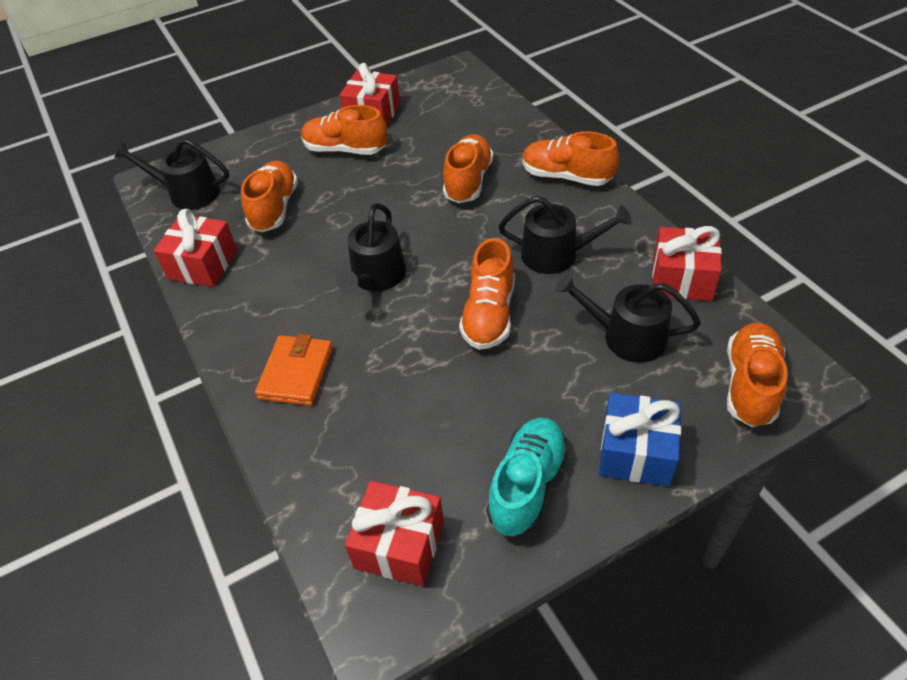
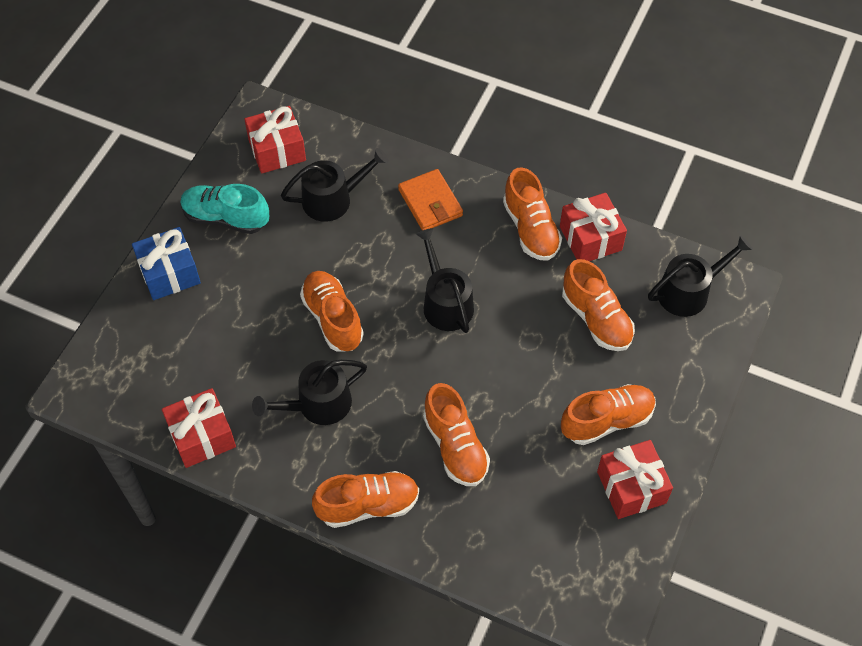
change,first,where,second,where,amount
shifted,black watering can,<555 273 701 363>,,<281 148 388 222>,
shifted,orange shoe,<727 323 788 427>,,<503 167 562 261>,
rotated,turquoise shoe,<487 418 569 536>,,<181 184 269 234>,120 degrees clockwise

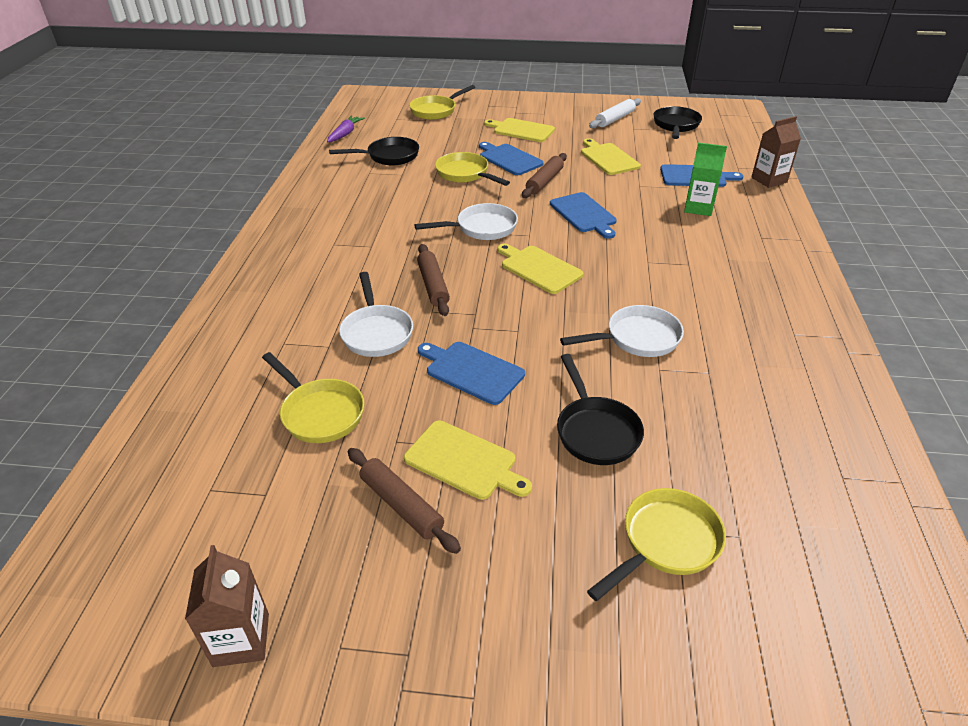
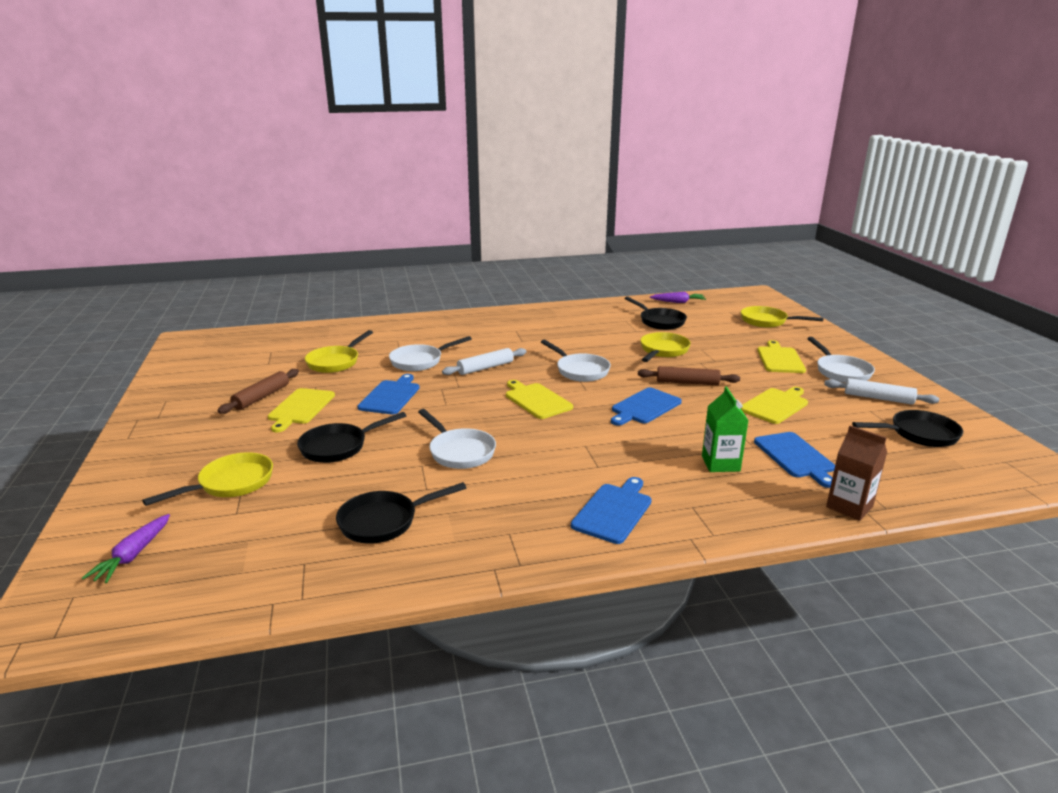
change,first,where,second,where,amount
shifted,blue cutting board,<479 142 544 175>,,<571 477 652 544>,
repainted,brown rolling pin,<417 244 450 316>,white rolling pin,<442 348 527 375>,
rotated,yellow cutting board,<497 244 583 294>,,<506 380 573 419>,60 degrees counterclockwise
rotated,yellow pan,<587 488 726 601>,,<142 452 273 506>,75 degrees counterclockwise
gone,brown carton,<185 545 269 667>,,,
new,,,white pan,<807 337 875 383>,
new,,,black pan,<336 482 466 544>,
new,,,purple carrot,<82 514 170 583>,

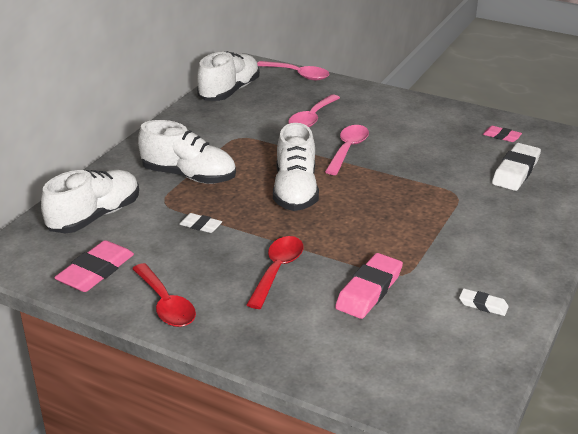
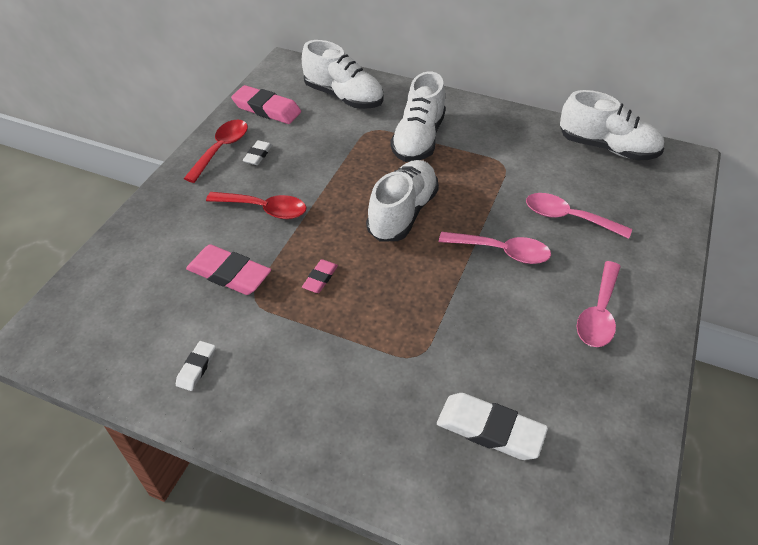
change,first,where,second,where,amount
shifted,pink spoon,<257 61 329 80>,,<577 261 621 347>,
rotated,white shoe,<273 123 319 211>,,<366 160 439 242>,120 degrees clockwise
shifted,pink eraser,<483 126 522 142>,,<302 259 338 293>,
shifted,white eraser,<179 213 222 233>,,<242 140 272 165>,
rotated,red spoon,<132 263 196 327>,,<184 119 248 183>,150 degrees clockwise

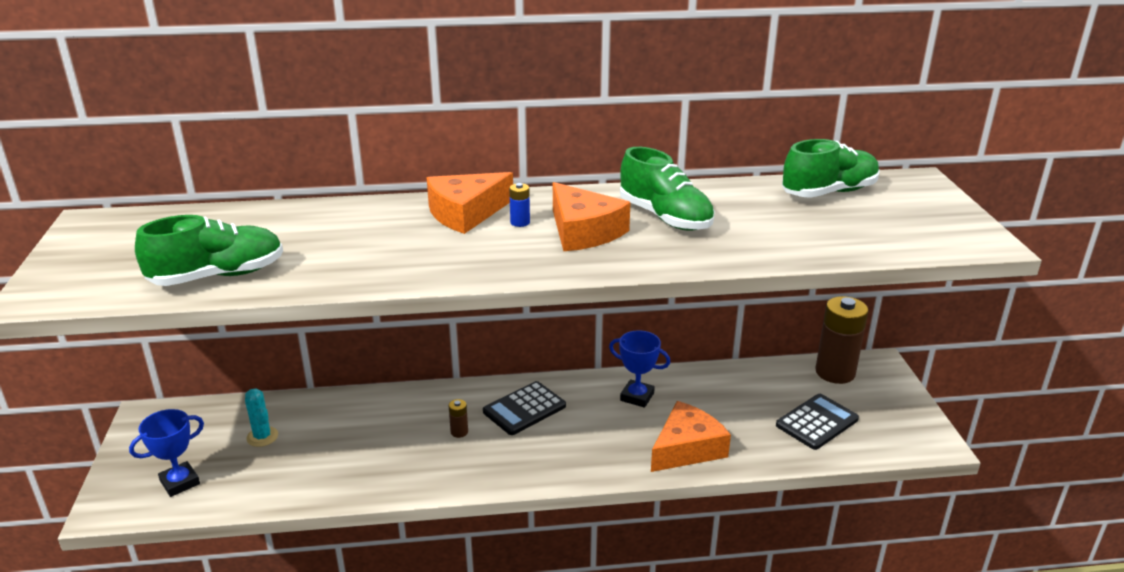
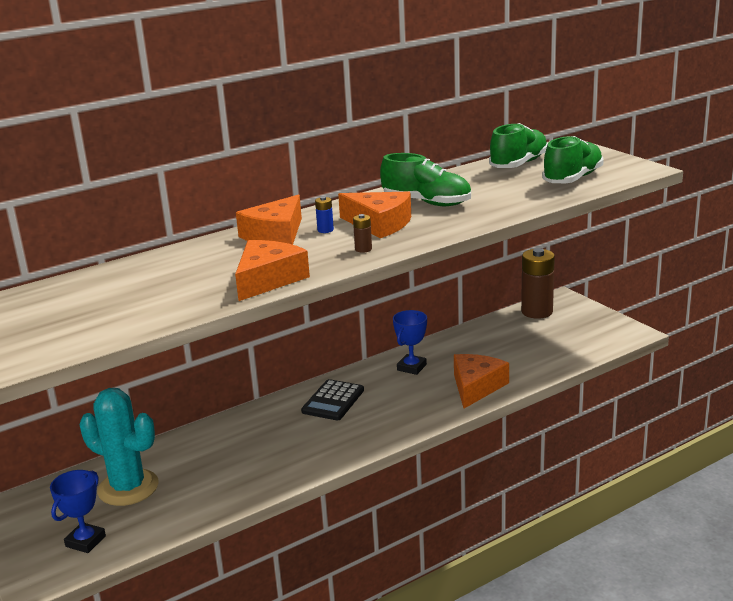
change,first,where,second,where,amount
shifted,green shoe,<135 215 283 286>,,<542 136 603 183>,
rotated,blue trophy,<609 330 670 408>,,<393 310 427 375>,60 degrees counterclockwise
scaled,turquoise cactus,<245 388 278 447>,,<80 388 158 506>,x2.07
gone,black calculator,<776 394 859 450>,,,
shifted,brown battery,<449 399 468 438>,,<353 214 372 253>,
new,,,orange cheese,<235 240 310 301>,

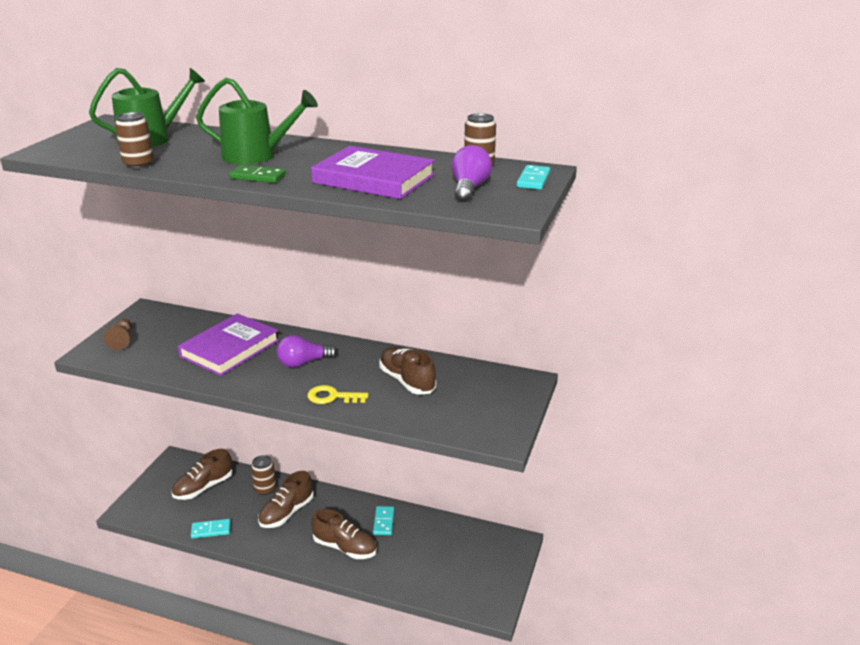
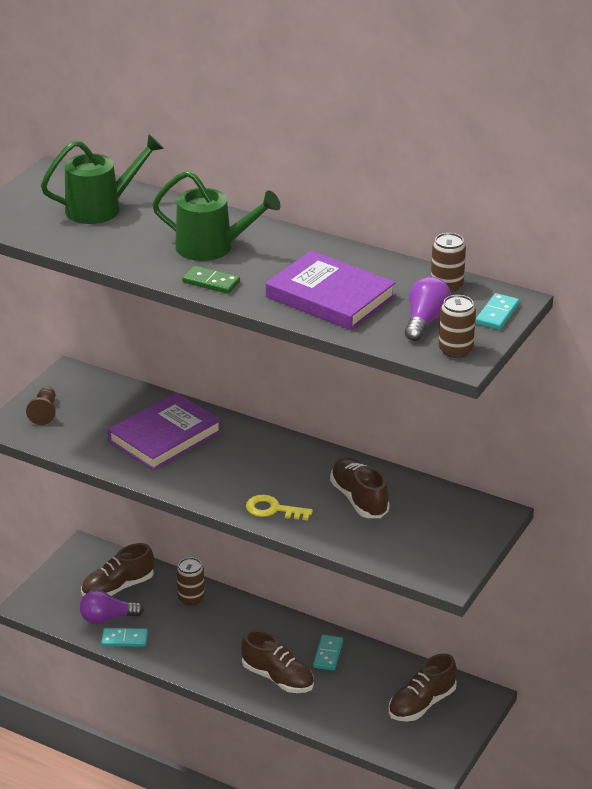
change,first,where,second,where,amount
shifted,brown can,<115 112 154 169>,,<439 295 476 358>,
shifted,purple light bulb,<277 335 337 368>,,<80 590 144 624>,
shifted,brown shoe,<258 471 314 528>,,<389 653 457 721>,

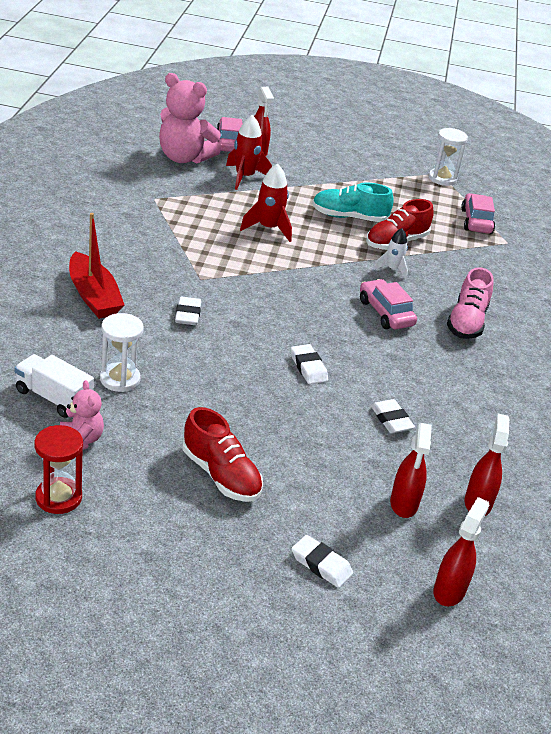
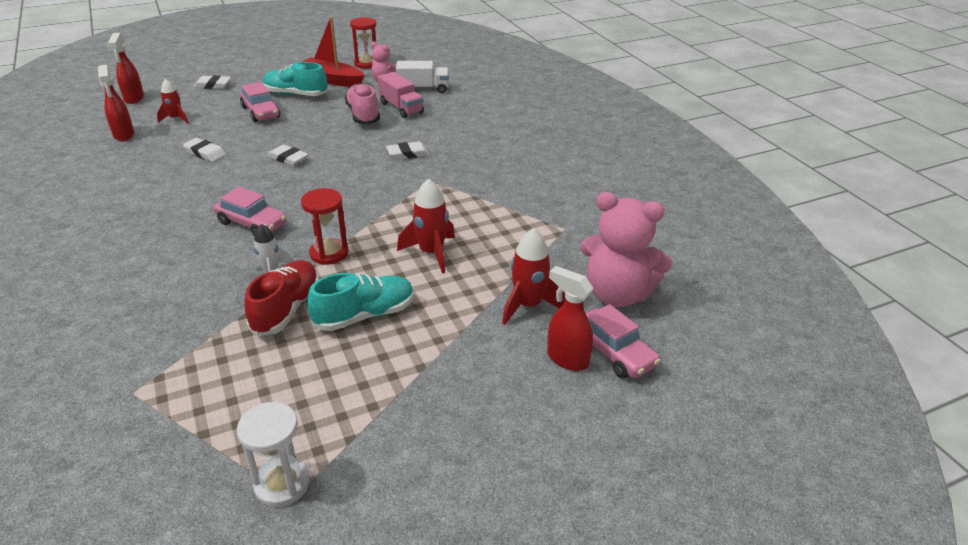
change,first,where,second,where,amount
rotated,pink teddy bear,<159 73 221 164>,,<580 192 672 307>,150 degrees counterclockwise
shifted,pink car,<461 193 495 234>,,<240 82 280 122>,
shifted,red boat,<69 213 124 319>,,<302 17 365 87>,
shifted,pink shoe,<447 267 494 339>,,<345 83 380 124>,
rotated,white eraser,<175 297 201 325>,,<386 142 430 160>,75 degrees counterclockwise
swapped,white hourglass,<100 313 144 392>,pink truck,<378 72 424 118>,
repainted,red shoe,<182 407 263 502>,turquoise shoe,<263 62 327 96>,
swapped,red spray bottle,<390 423 432 518>,red rocket,<157 79 189 124>,
new,,,red hourglass,<301 188 349 265>,

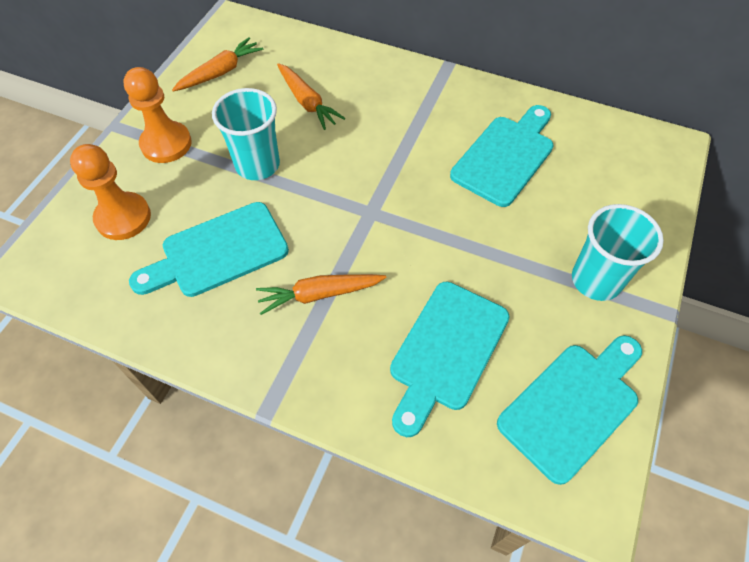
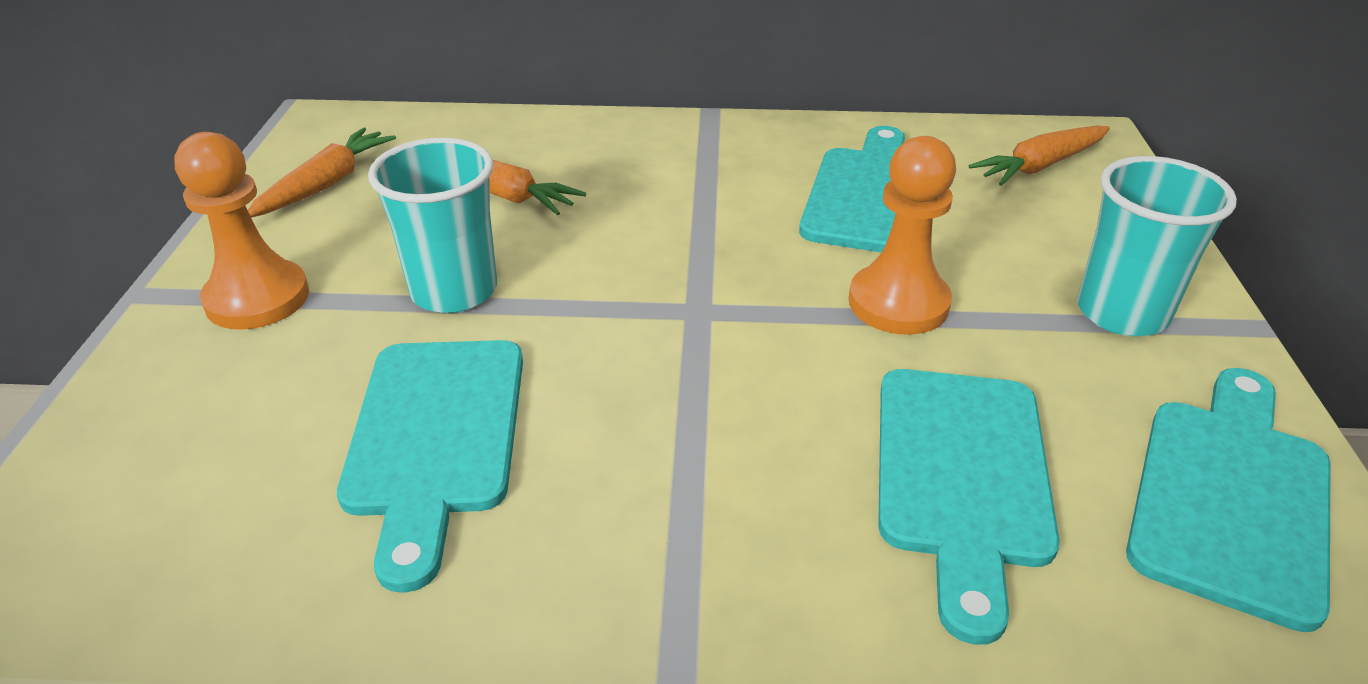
change,first,where,second,where,amount
shifted,orange pawn,<70 144 151 240>,,<849 136 956 335>,
rotated,turquoise cutting board,<129 202 289 297>,,<337 340 523 593>,45 degrees counterclockwise
shifted,orange carrot,<256 274 387 315>,,<969 125 1110 186>,

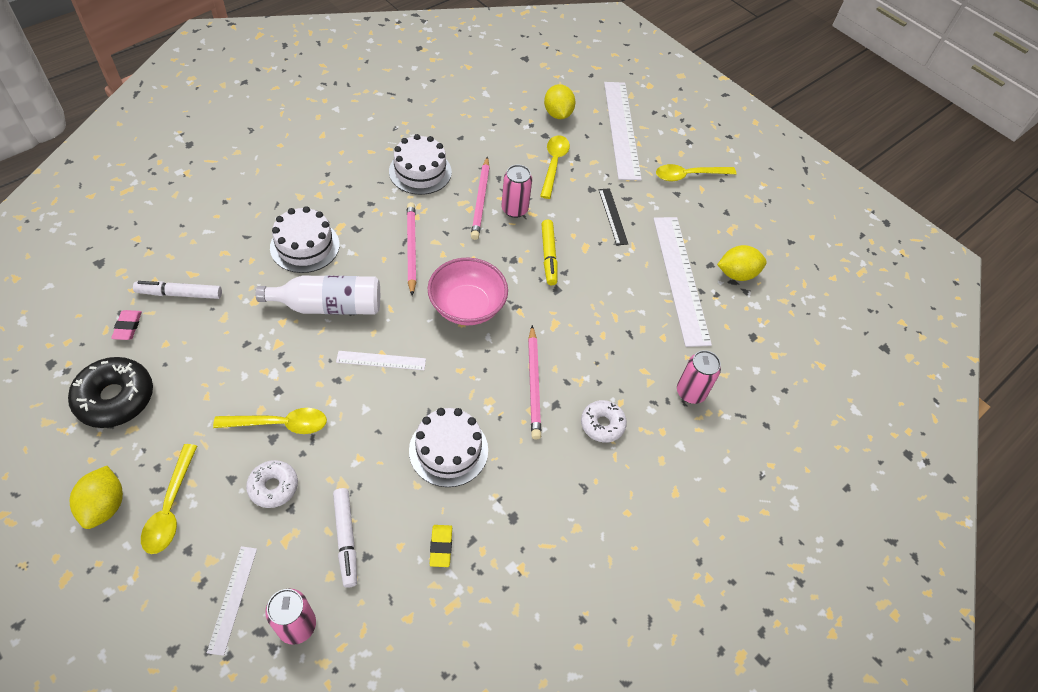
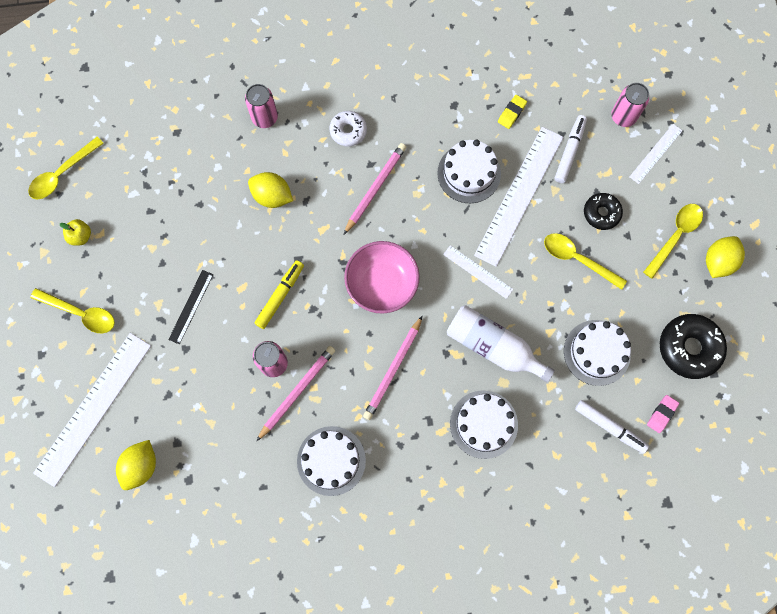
change,first,where,second,where,amount
shifted,yellow spoon,<540 135 570 199>,,<28 137 104 199>,
shifted,white ruler,<653 217 712 347>,,<474 127 564 267>,
shifted,yellow lemon,<717 245 767 281>,,<248 172 293 208>,
repainted,white donut,<246 460 298 508>,black donut,<584 193 623 230>,
new,,,yellow apple,<60 219 91 246>,
new,,,white cake,<564 320 631 386>,

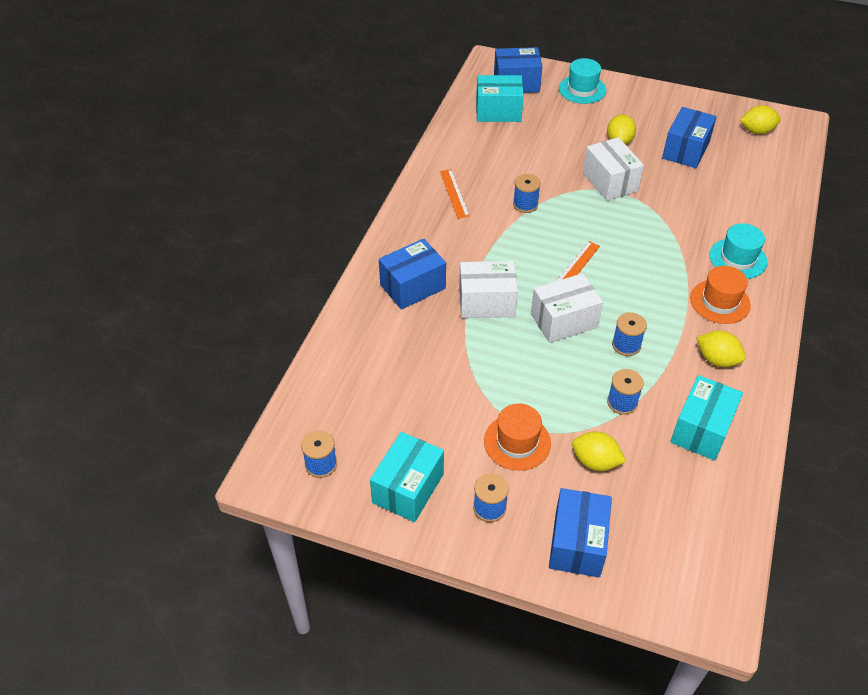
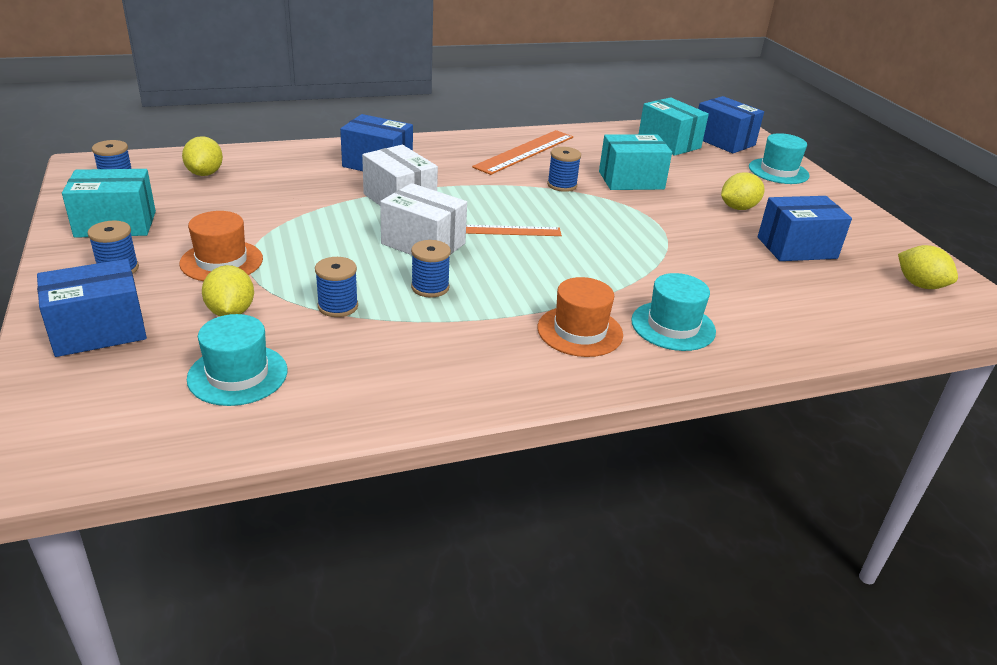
change,first,where,second,where,amount
gone,white box,<583 137 644 201>,,,
scaled,orange ruler,<440 169 470 219>,,<472 130 573 175>,x1.68
shifted,yellow lemon,<697 331 746 367>,,<182 136 223 176>,
shifted,turquoise box,<670 375 743 461>,,<599 135 672 190>,
new,,,turquoise hat,<187 314 287 406>,

